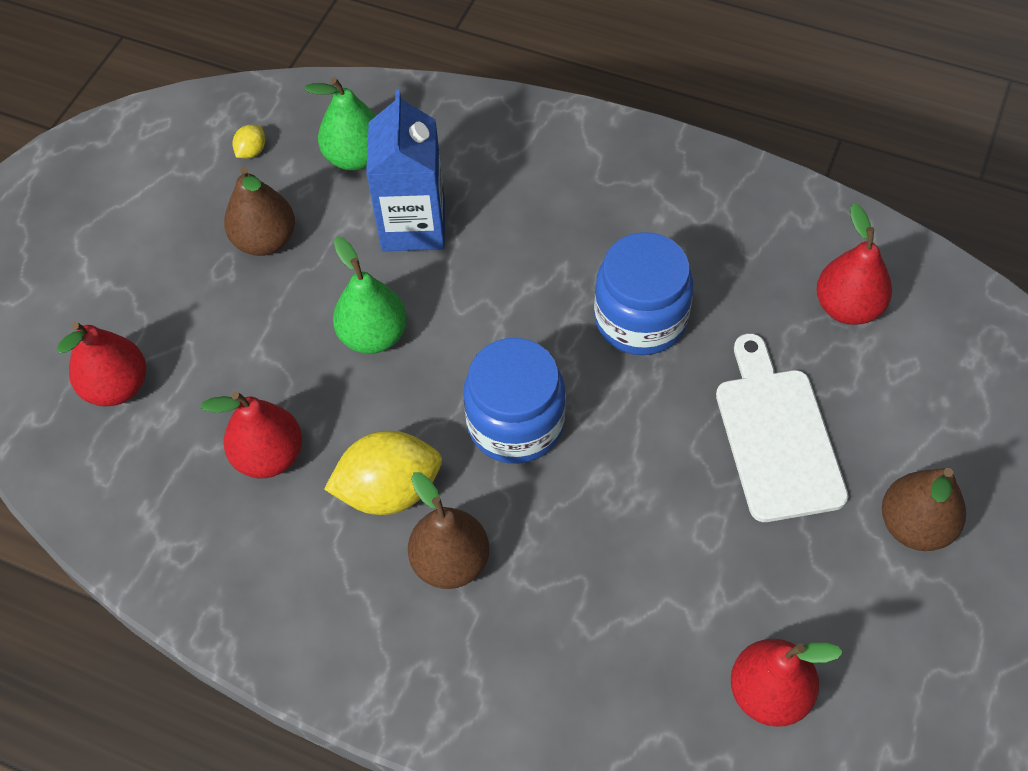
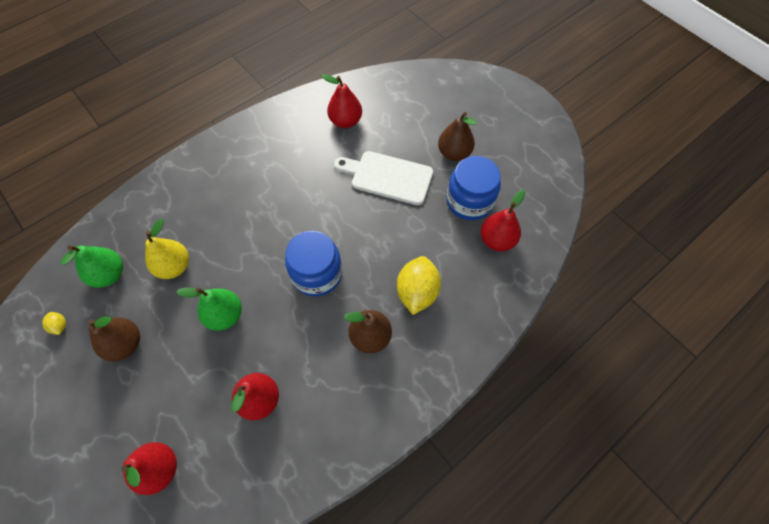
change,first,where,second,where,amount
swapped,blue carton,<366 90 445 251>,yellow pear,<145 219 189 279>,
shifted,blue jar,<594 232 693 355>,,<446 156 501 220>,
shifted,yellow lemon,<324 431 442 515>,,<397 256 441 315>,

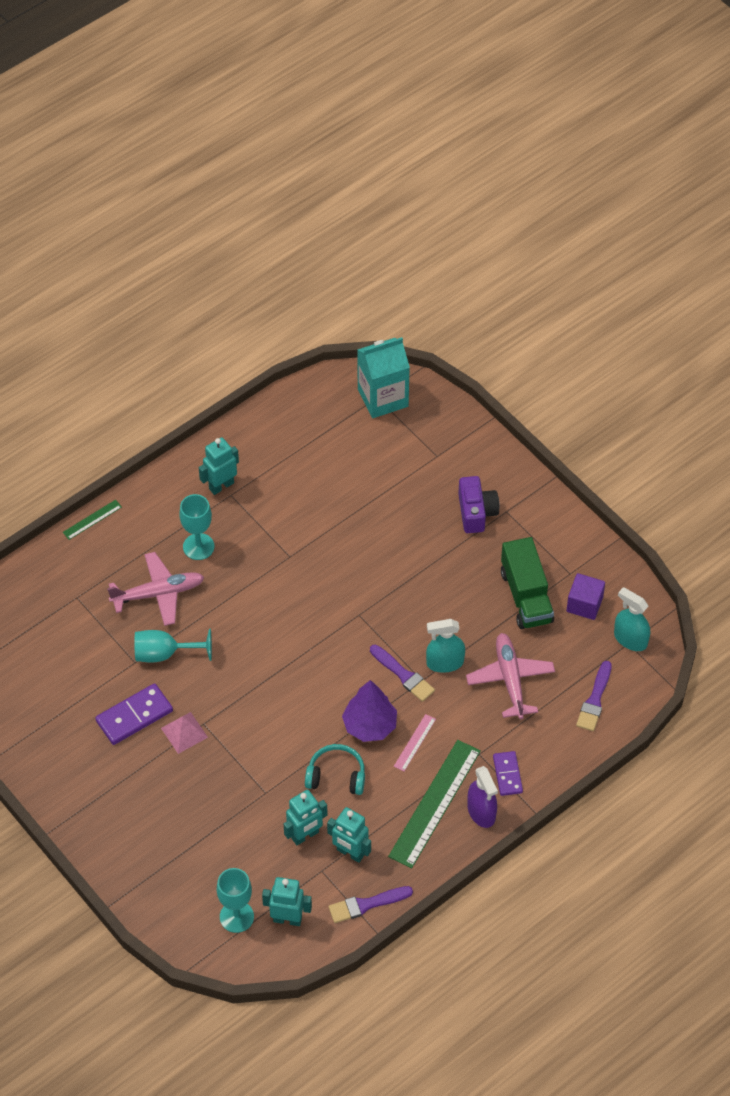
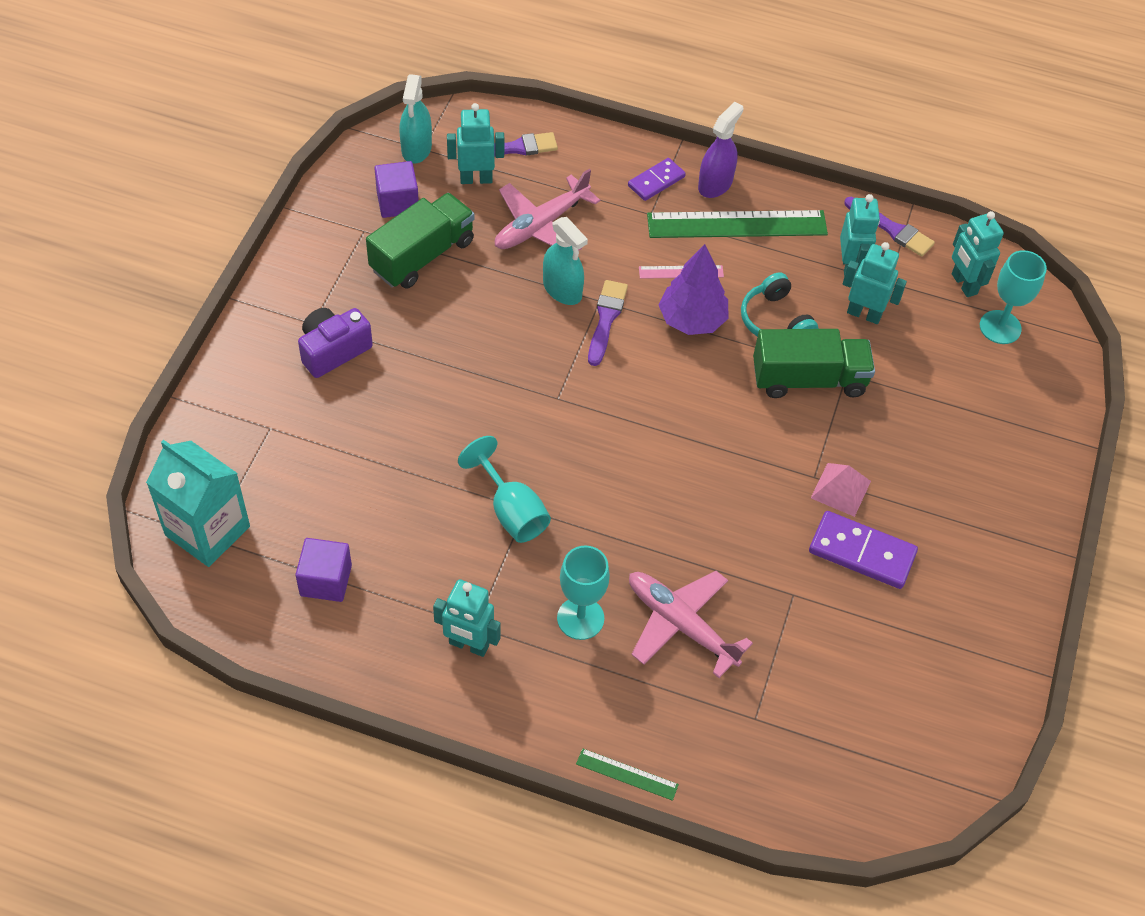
change,first,where,second,where,amount
shifted,turquoise goblet,<134 629 212 662>,,<458 436 551 543>,
new,,,turquoise robot,<447 103 504 184>,
new,,,green truck,<753 329 875 398>,
new,,,purple cube,<295 538 352 602>,

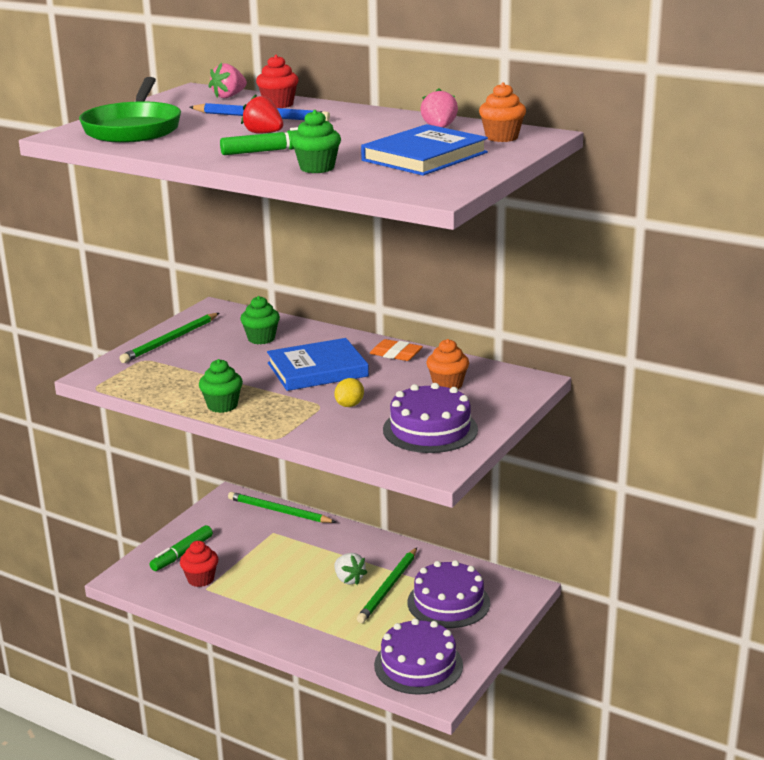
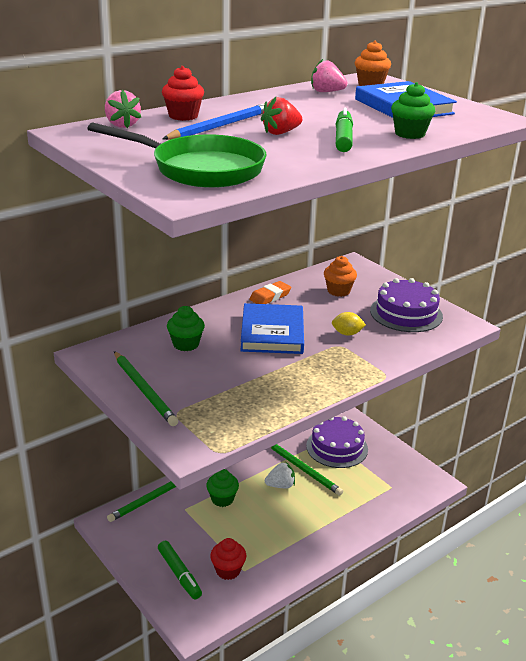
change,first,where,second,where,amount
shifted,green cupcake,<199 359 243 413>,,<206 469 239 507>,
rotated,yellow lemon,<334 378 364 407>,,<332 312 366 336>,45 degrees counterclockwise
gone,purple cake,<374 618 463 695>,,,

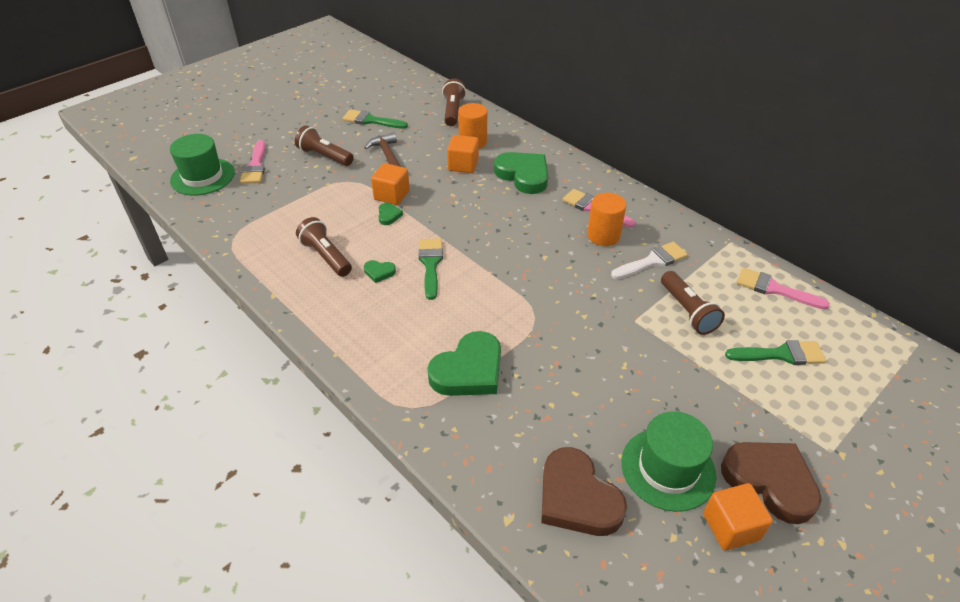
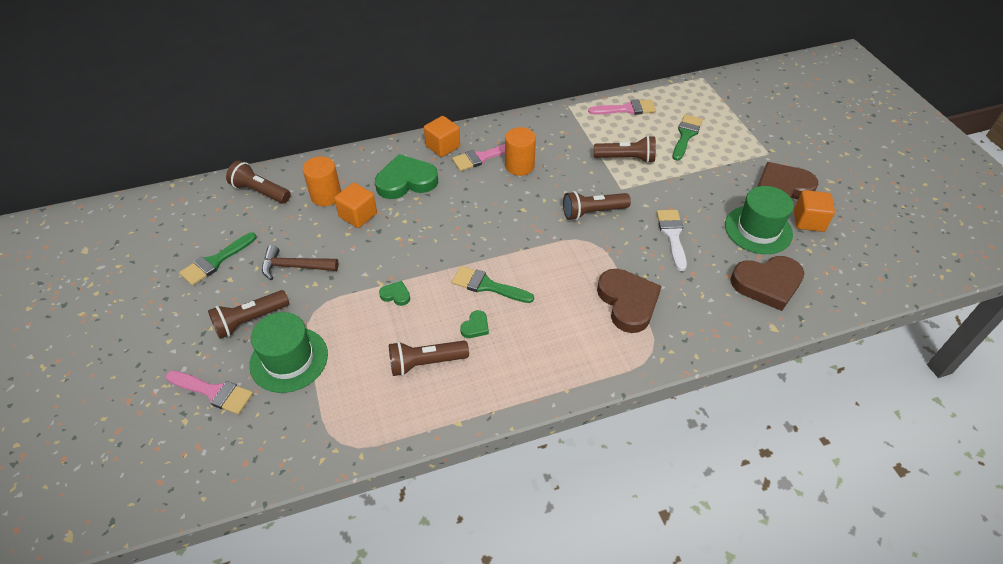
change,first,where,second,where,amount
shifted,green hat,<170 134 235 196>,,<249 312 328 393>,
shifted,orange cube,<371 163 410 205>,,<424 116 460 157>,
shifted,white brush,<611 242 688 279>,,<656 210 687 271>,
rotated,pink brush,<736 268 830 309>,,<588 99 656 115>,150 degrees counterclockwise
repainted,green heart,<427 331 501 396>,brown heart,<597 269 662 333>,
new,,,brown flashlight,<563 191 631 220>,

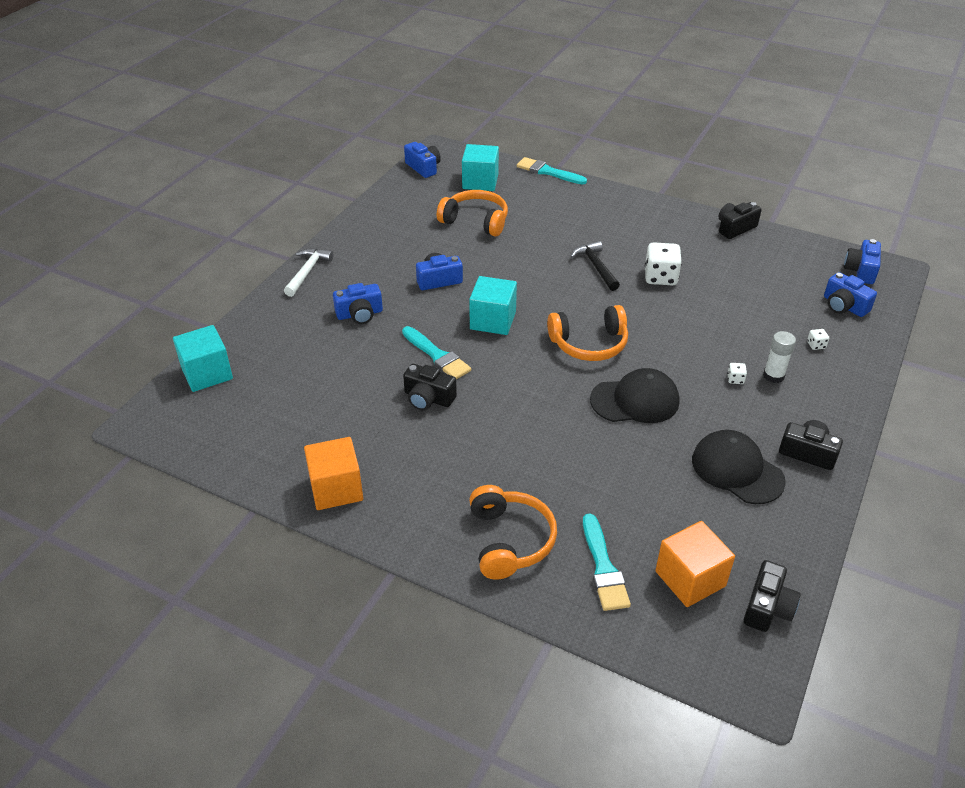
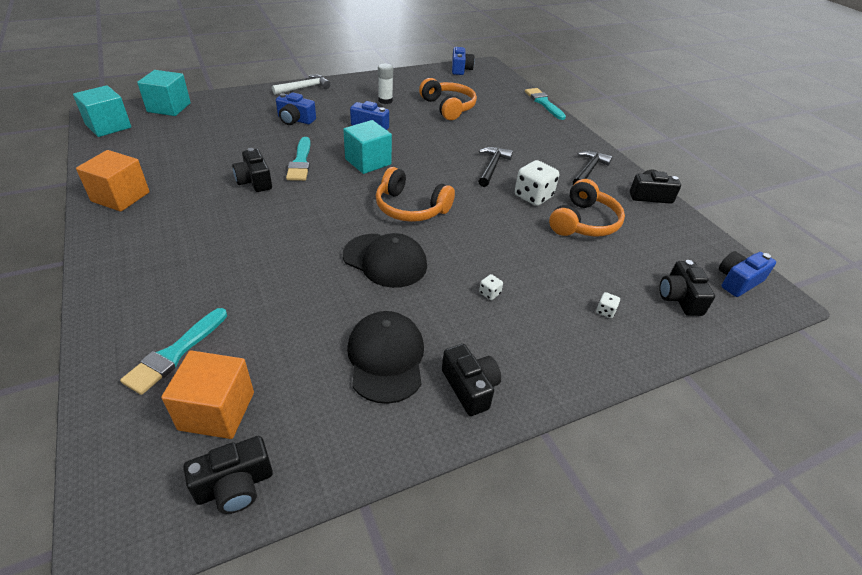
change,first,where,second,where,amount
shifted,turquoise cube,<462 144 499 191>,,<73 85 131 137>,
repainted,blue camera,<824 272 877 317>,black camera,<659 260 715 316>,
shifted,white glue stick,<763 331 796 383>,,<378 64 393 104>,
shifted,orange headphones,<469 485 557 579>,,<549 179 625 237>,
new,,,black hammer,<573 151 612 185>,

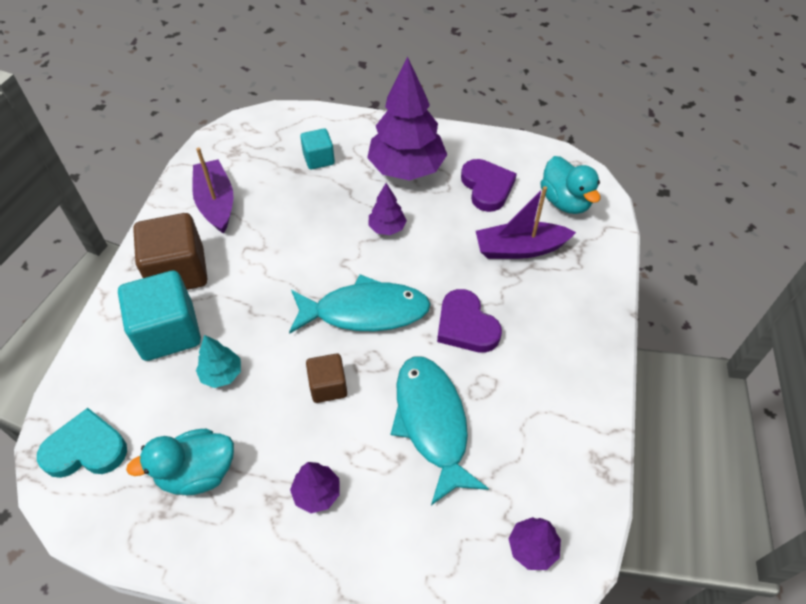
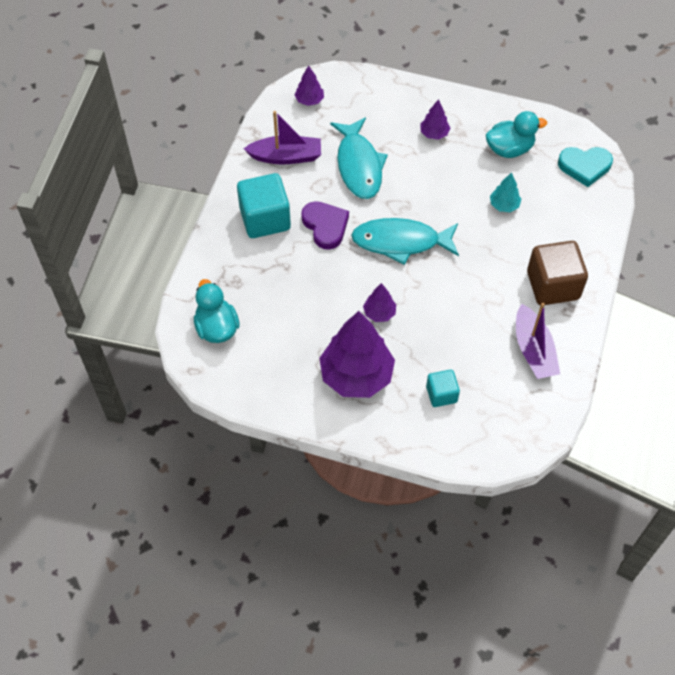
change,first,where,second,where,amount
gone,purple heart,<461 159 517 212>,,,
shifted,purple boat,<476 186 576 259>,,<243 111 321 164>,
shifted,turquoise cube,<118 271 201 361>,,<237 173 291 238>,
gone,brown cube,<306 353 347 403>,,,

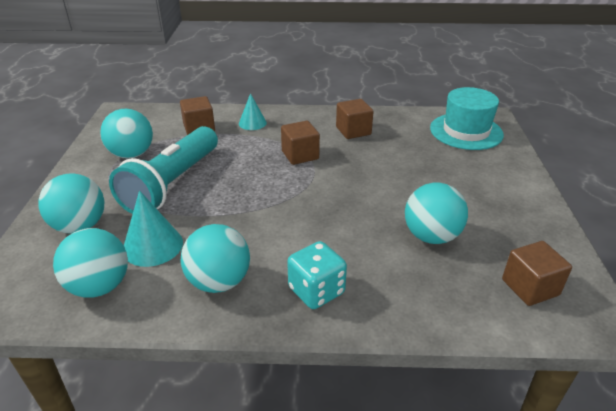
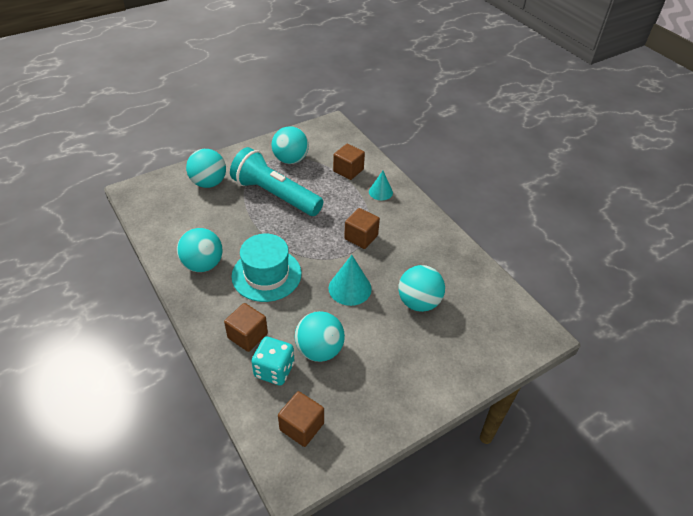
change,first,where,second,where,amount
shifted,turquoise hat,<430 87 504 150>,,<231 234 302 302>,
shifted,brown cube,<336 99 374 139>,,<224 303 268 352>,
rotated,turquoise flashlight,<109 126 218 214>,,<230 147 323 216>,45 degrees clockwise
shifted,turquoise cone,<124 190 183 267>,,<329 255 372 306>,
shifted,turquoise ball,<53 228 128 298>,,<398 265 445 312>,
shifted,turquoise dice,<287 241 347 309>,,<251 337 294 385>,

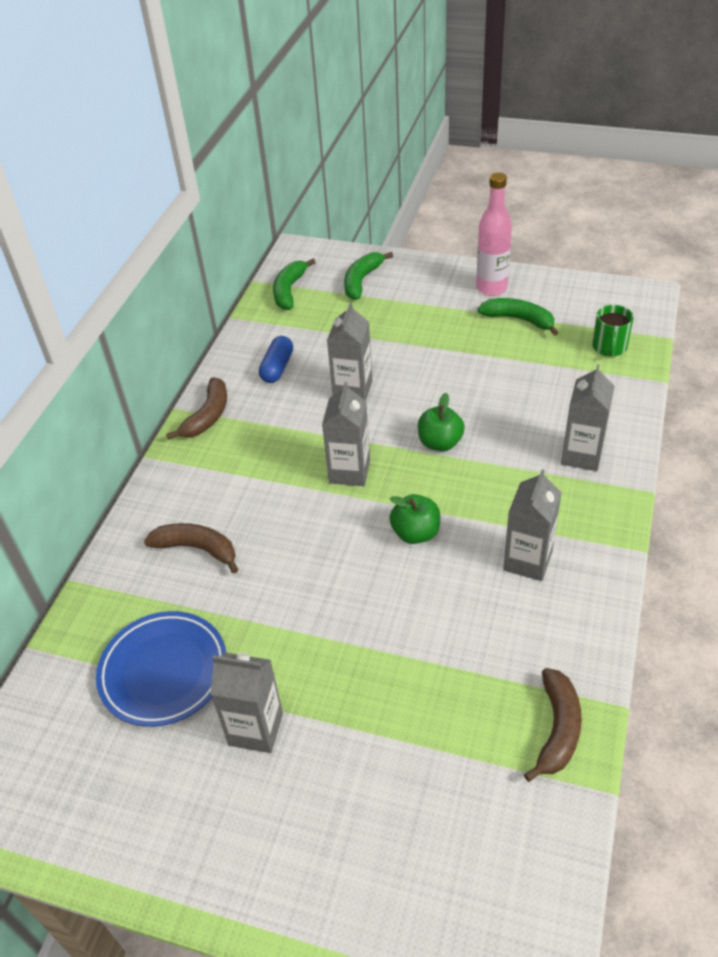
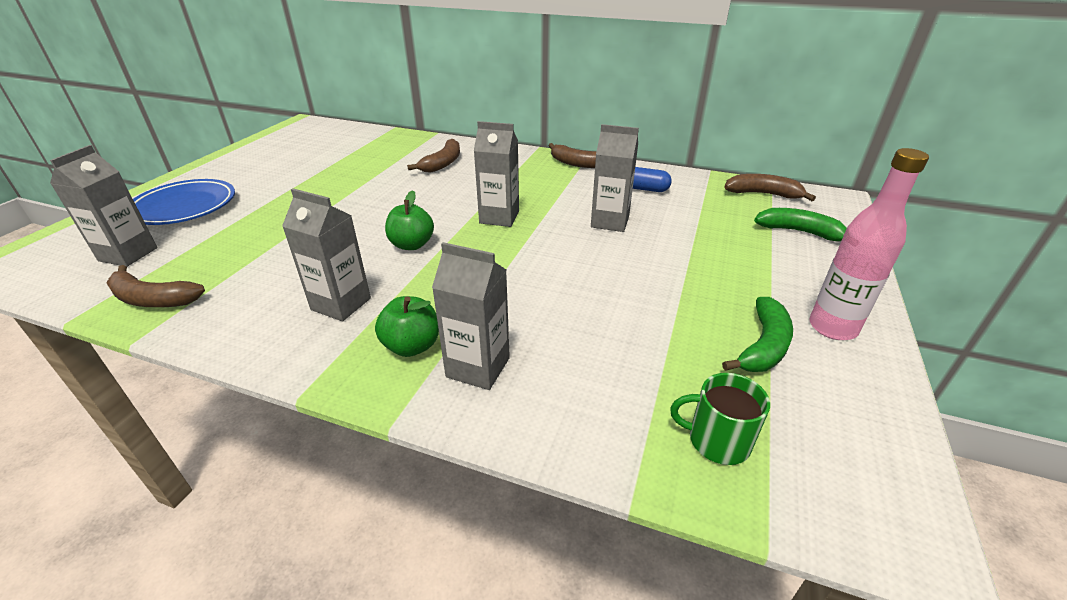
change,first,where,second,where,amount
repainted,green banana,<273 259 316 310>,brown banana,<724 174 816 201>,
shifted,green apple,<418 393 465 451>,,<375 296 439 357>,
shifted,blue plate,<96 611 227 727>,,<133 179 235 225>,
shifted,grey carton,<210 653 283 753>,,<50 145 157 267>,

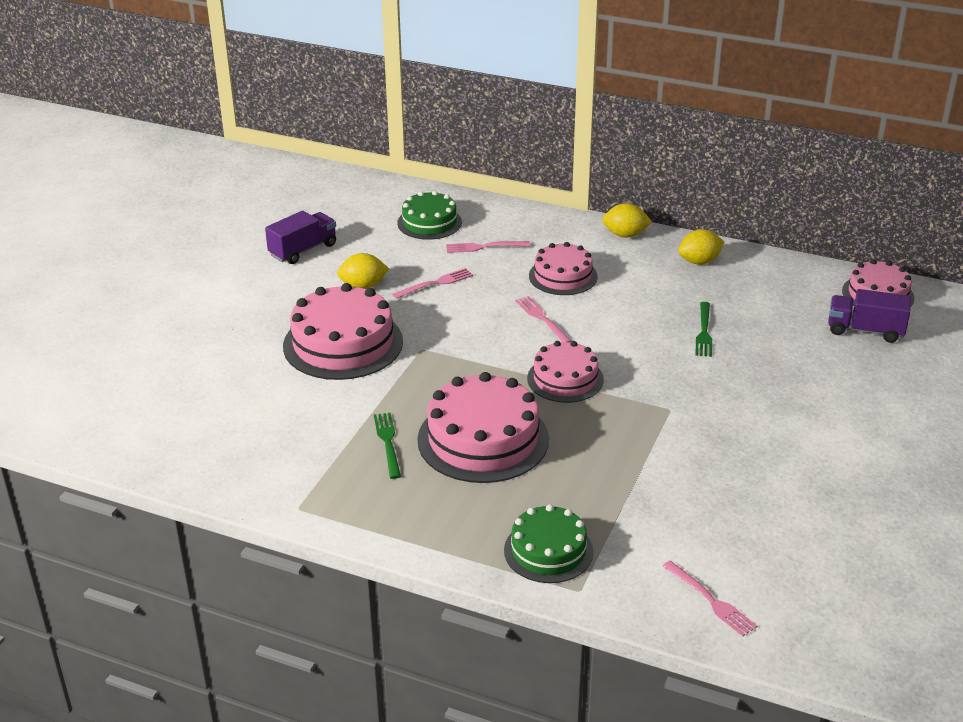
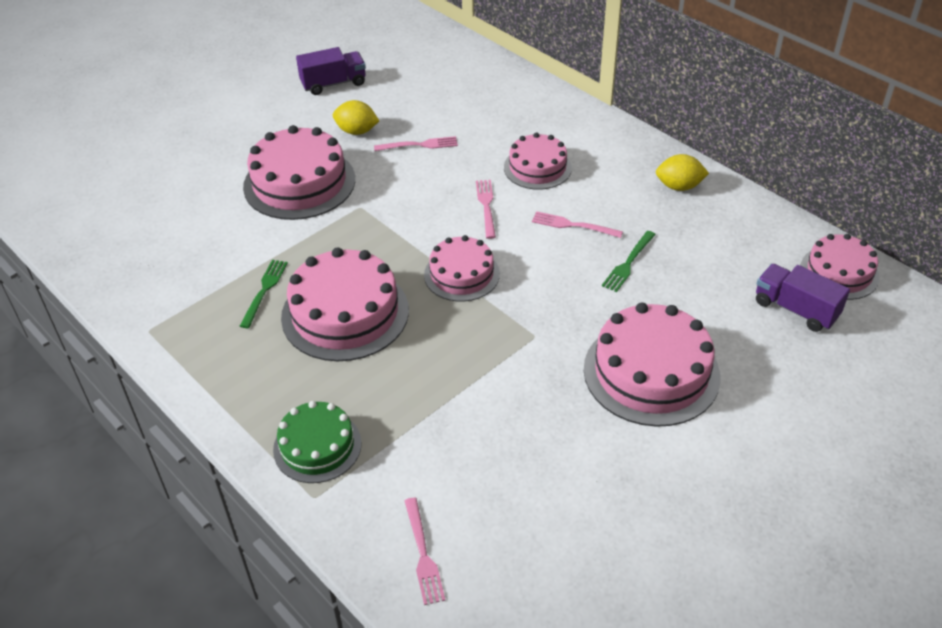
change,first,where,second,where,amount
gone,green cake,<397 191 462 240>,,,
gone,yellow lemon,<602 203 652 238>,,,
shifted,pink fork,<446 241 530 253>,,<532 211 623 238>,
new,,,pink cake,<584 303 720 427>,

